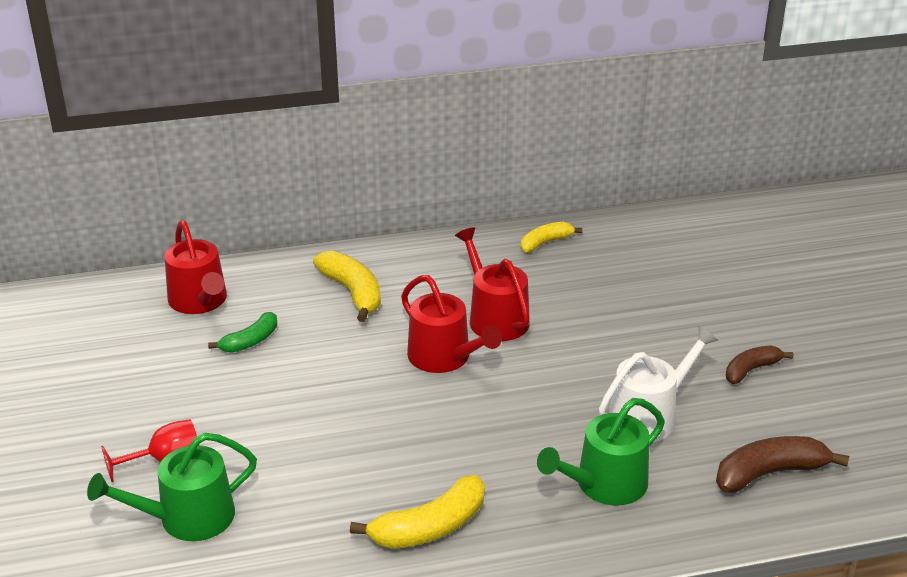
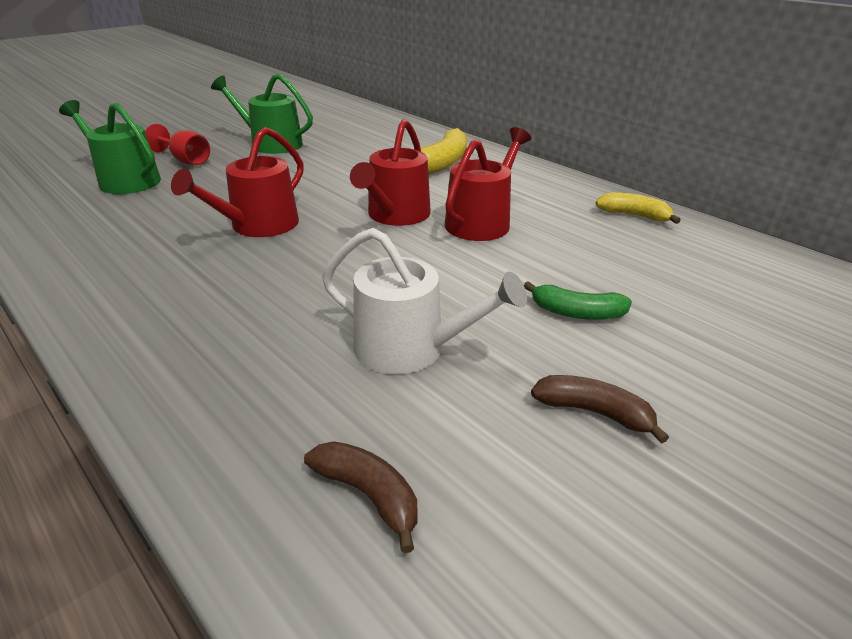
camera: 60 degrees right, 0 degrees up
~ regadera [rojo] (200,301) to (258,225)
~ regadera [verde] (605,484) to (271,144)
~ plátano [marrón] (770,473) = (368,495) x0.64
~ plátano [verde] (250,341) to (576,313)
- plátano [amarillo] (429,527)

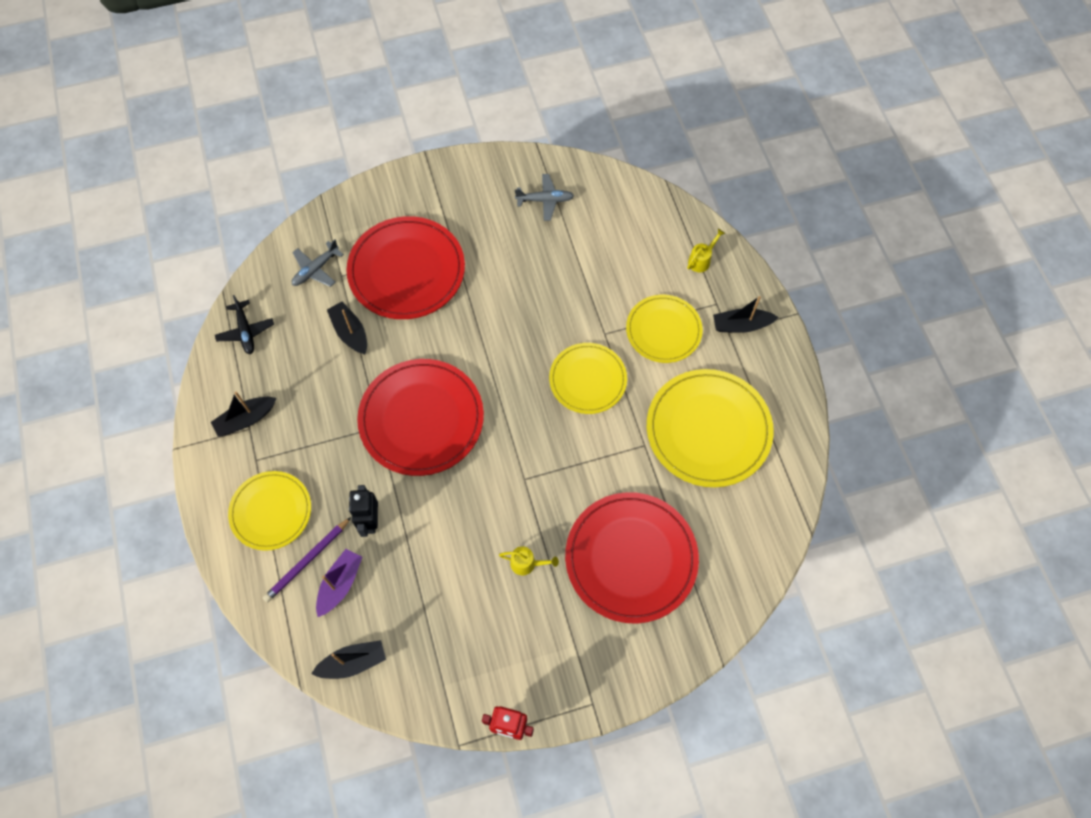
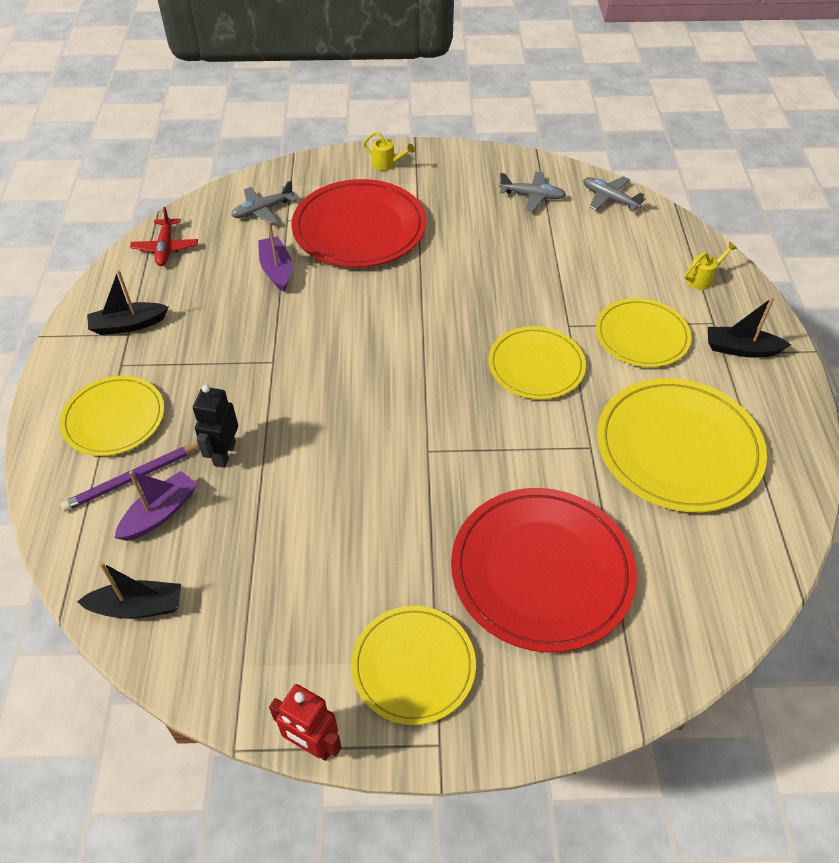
camera: 15 degrees right, 15 degrees down
~ avión [negro] (246,331) to avión [rojo] (166,248)
~ barco [negro] (350,332) to barco [morado] (276,270)
+ plato [amarillo] (413,666)
~ regadera [amarillo] (527,563) to (387,164)
+ avión [gris] (609,199)
- plato [rojo] (421,419)

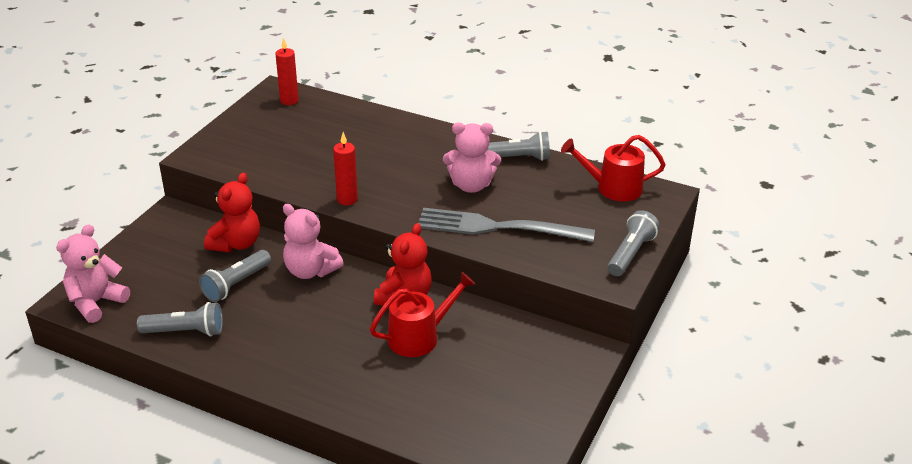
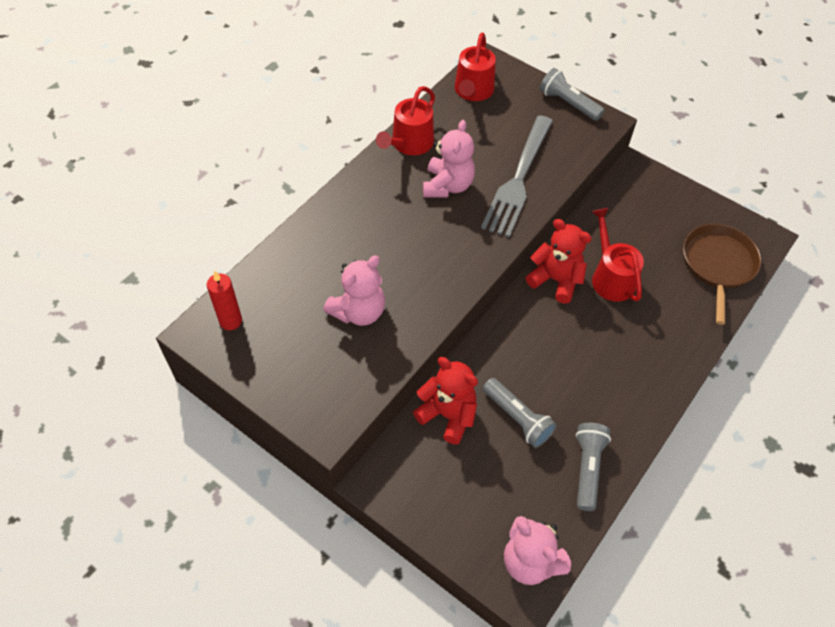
camera: 80 degrees left, 20 degrees up
~ osito [rosa] (310,271) to (358,311)
~ lámpara de mano [gris] (517,158) to regadera [rojo] (409,144)
+ sartén [marrón] (718,265)
- vela [rojo] (347,199)

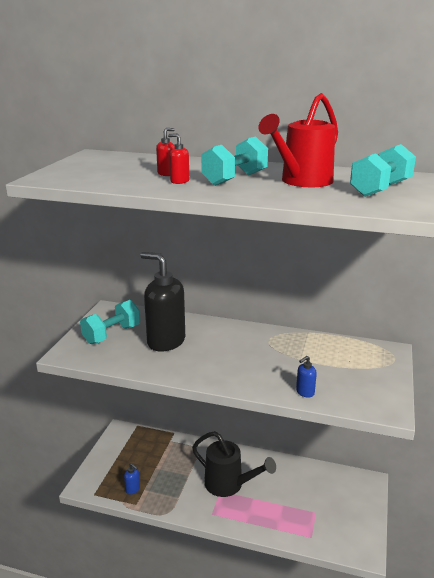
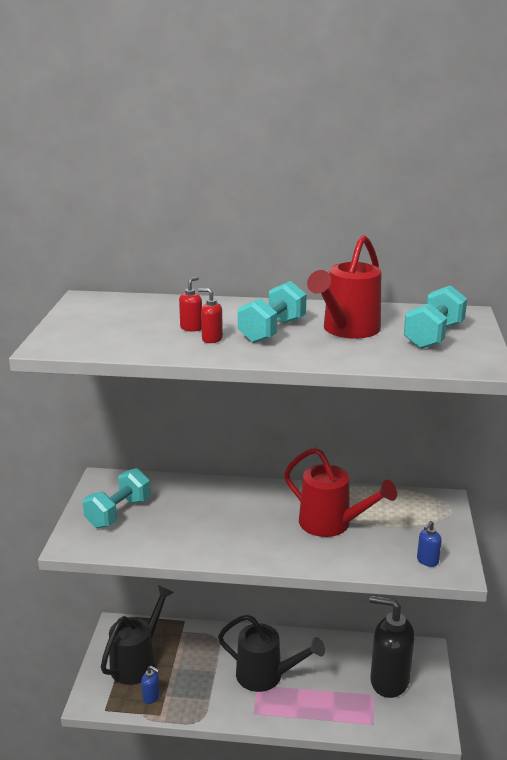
camera: 10 degrees left, 0 degrees up
+ regadera [negro] (137,662)
+ regadera [rojo] (332,524)
~ dispensador de jabón [negro] (165,341) to (388,681)
~ dispensador de jabón [azul] (305,392) to (427,561)

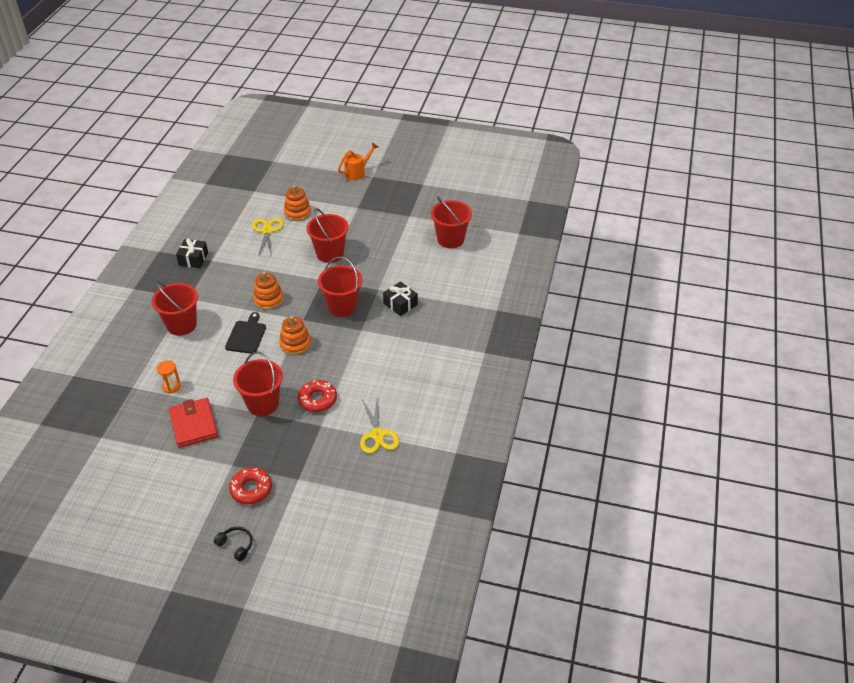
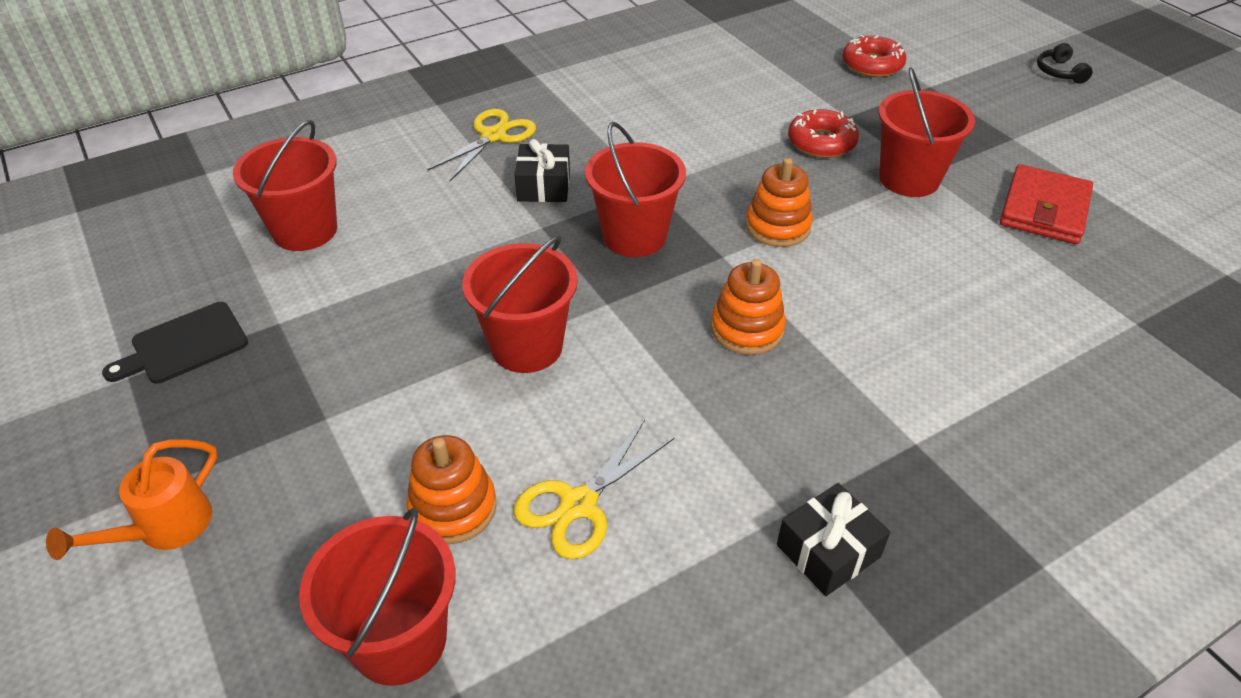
camera: 135 degrees left, 0 degrees up
~ regadera [naranja] (357,172) = (165,528) 60 degrees counterclockwise
~ tabla de cortar [negro] (246,335) to (184,345)
~ balde [rojo] (181,325) to (399,640)
~ tijeras [amarillo] (377,435) to (493,136)
~ rosquilla [rojo] (251,489) to (872,65)
- reloj de arena [naranja] (171,386)

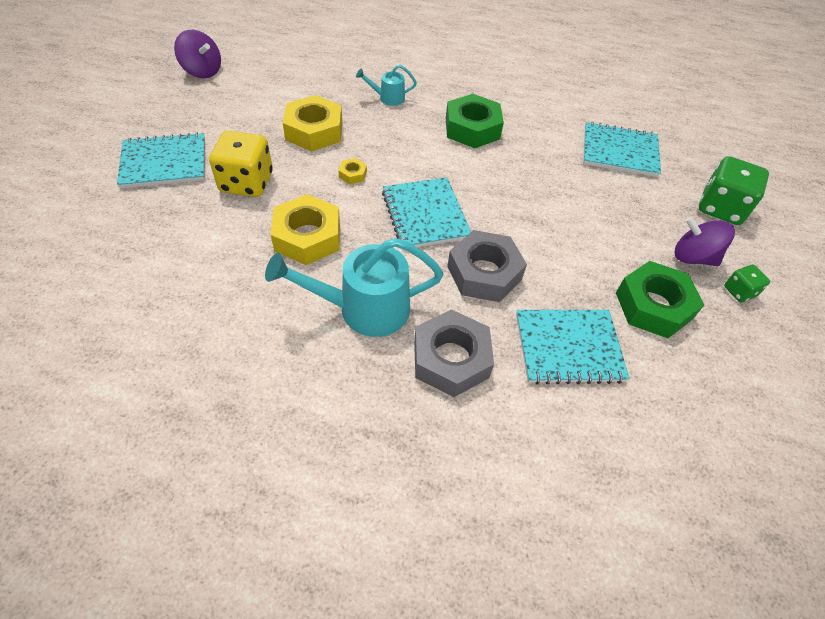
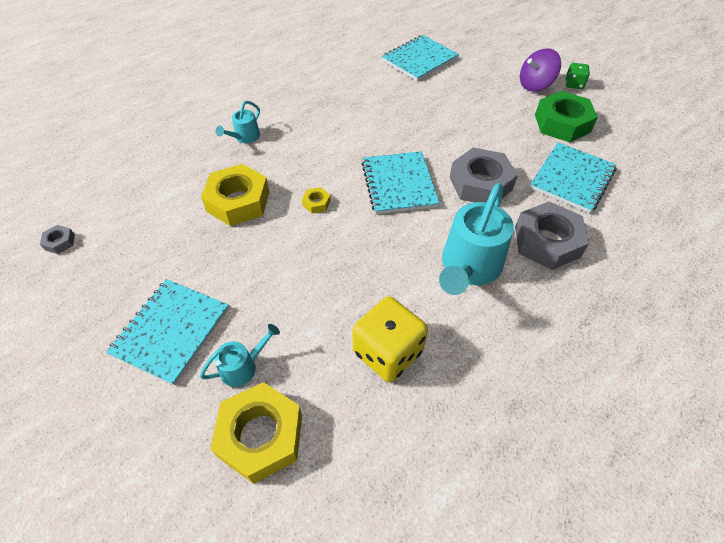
camera: 50 degrees left, 0 degrees up
~ peonza [morado] (202,71) to tuerca [gris] (60,242)
+ regadera [turquesa] (243,366)
~ tuerca [amarillo] (307,237) to (261,436)
~ dado [amarillo] (246,182) to (387,352)
~ cuaderno [turquesa] (425,215) = (399,184) 60 degrees clockwise
- tuerca [verde] (472,128)
- dado [verde] (721,208)

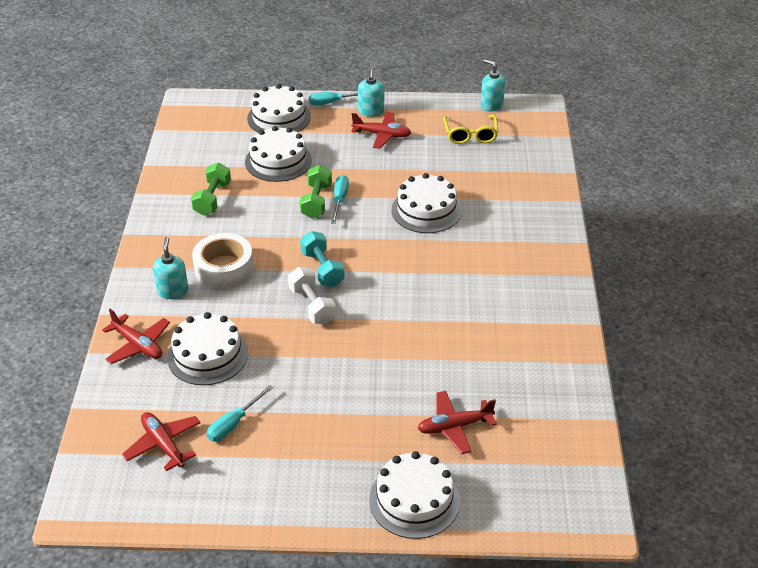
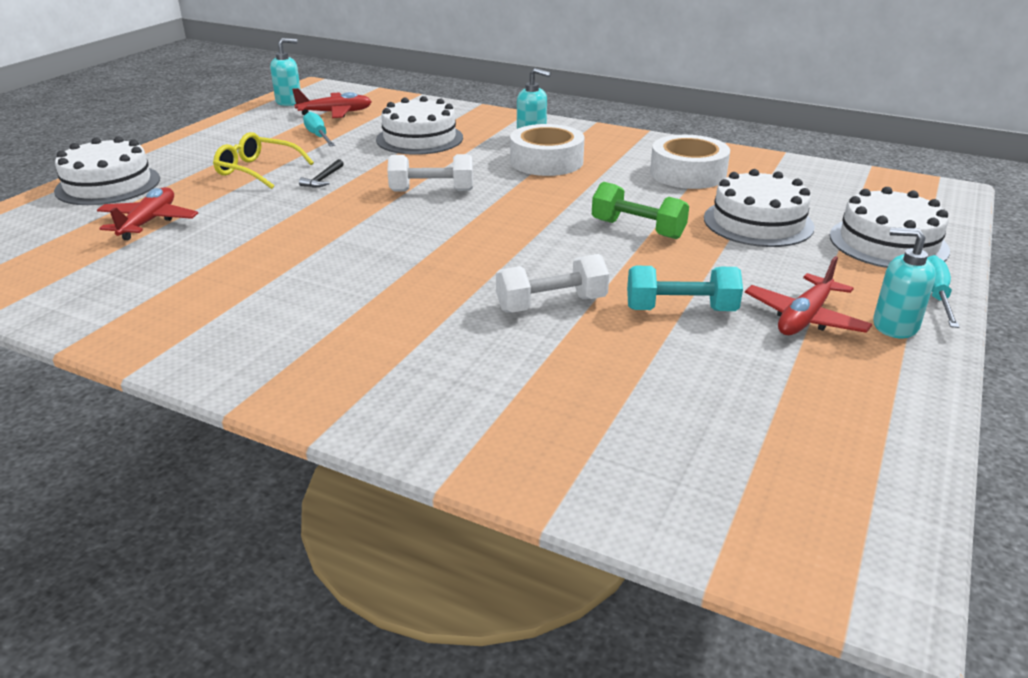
camera: 115 degrees right, 10 degrees down
~ gafas [amarillo] (470,135) to (257,170)
~ dispensador de jabón [turquesa] (491,105) to (289,102)
+ martillo [negro] (323,179)
~ tarta [blanco] (426,210) to mancuerna [blanco] (551,304)
~ mancuerna [turquesa] (322,269) to (680,310)
~ mancuerna [verde] (212,199) to cinta adhesiva [blanco] (688,173)
- avión [rojo] (138,345)
- destornillador [turquesa] (339,200)

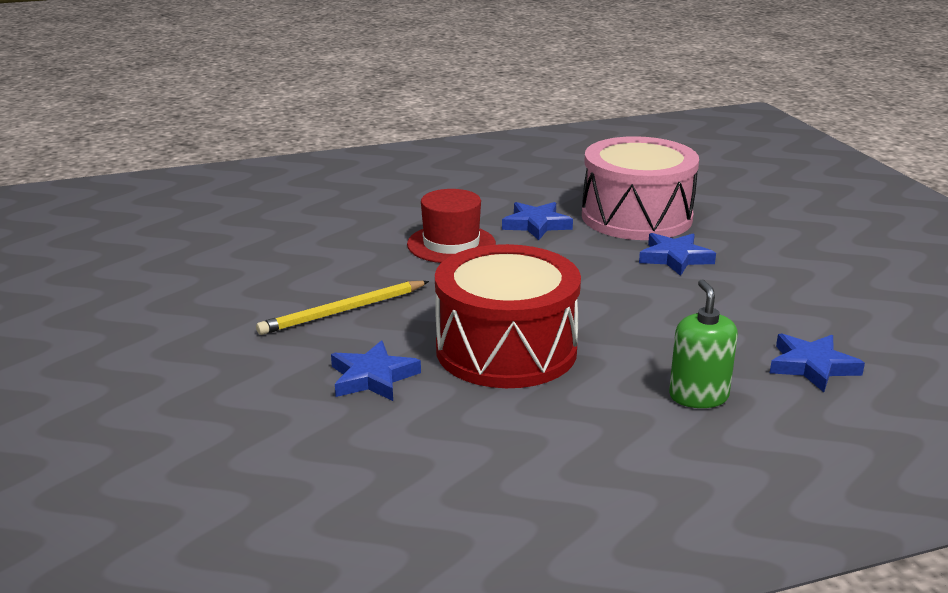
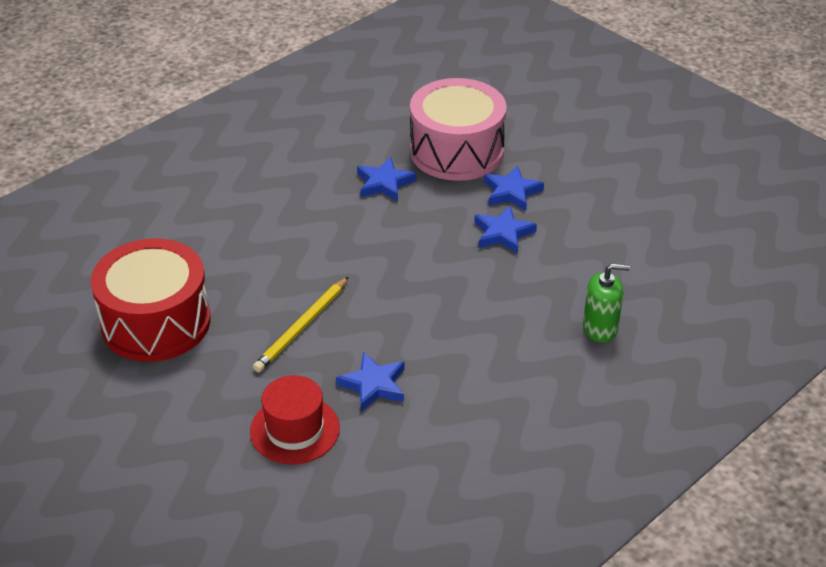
camera: 25 degrees left, 15 degrees up
~ tambor [rojo] (506,350) to (156,322)
~ sombrero [rojo] (451,244) to (295,430)
~ estrella [azul] (812,366) to (503,233)
~ dispensador de jabón [verde] (698,396) = (600,328) 120 degrees clockwise

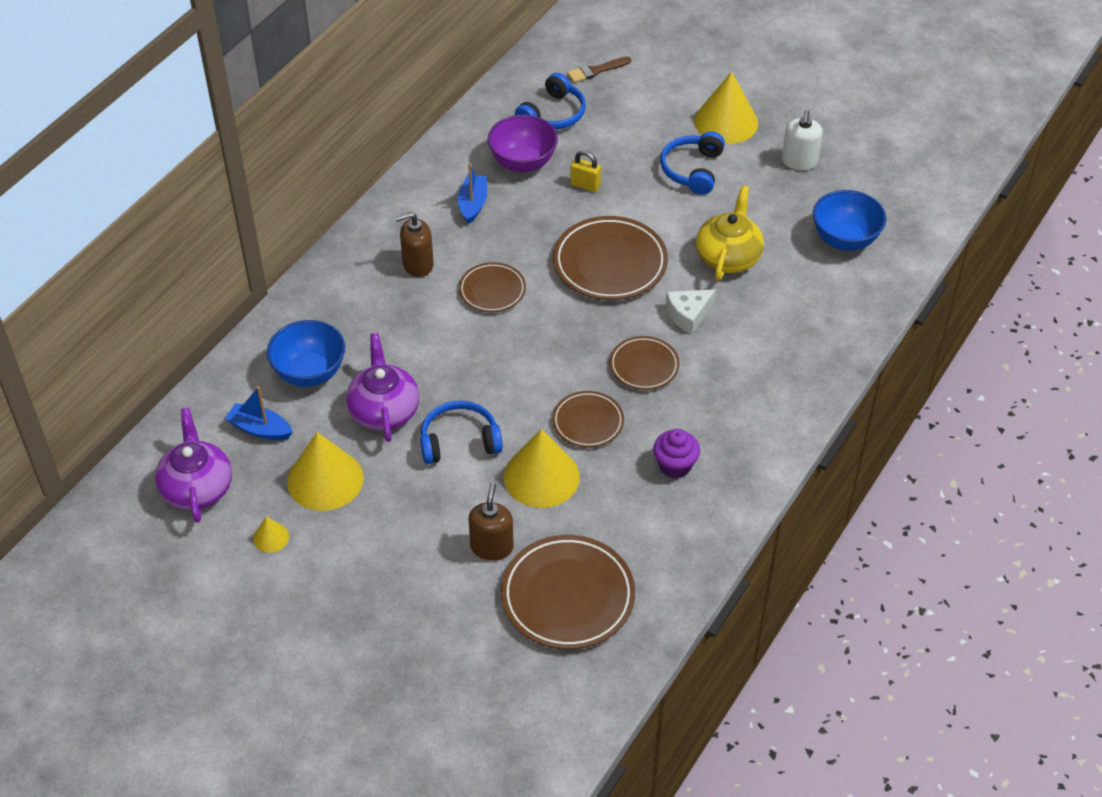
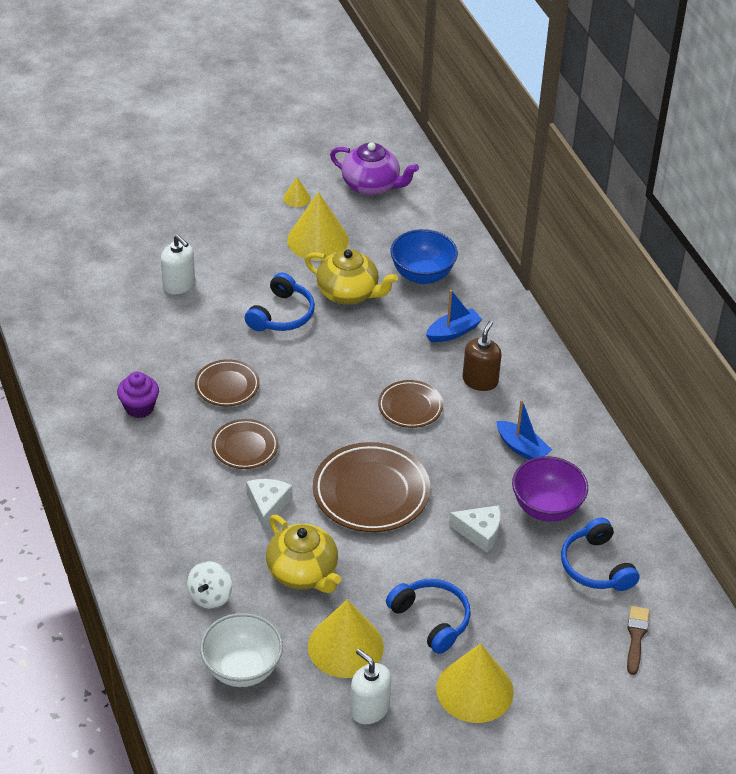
camera: 125 degrees right, 5 degrees down
~ dispensador de jabón [marrón] (492,547) to dispensador de jabón [blanco] (179,285)
+ peonza [blanco] (210,596)
~ cuenco [azul] (844,240) to cuenco [blanco] (242,669)
~ tetera [morado] (384,411) to tetera [amarillo] (348,293)
~ cono [amarillo] (541,476) to (345,646)
~ barco [azul] (260,429) to (453,332)
~ candado [amarillo] (585,185) to queso [blanco] (480,532)
- plato [marrón] (568,596)

